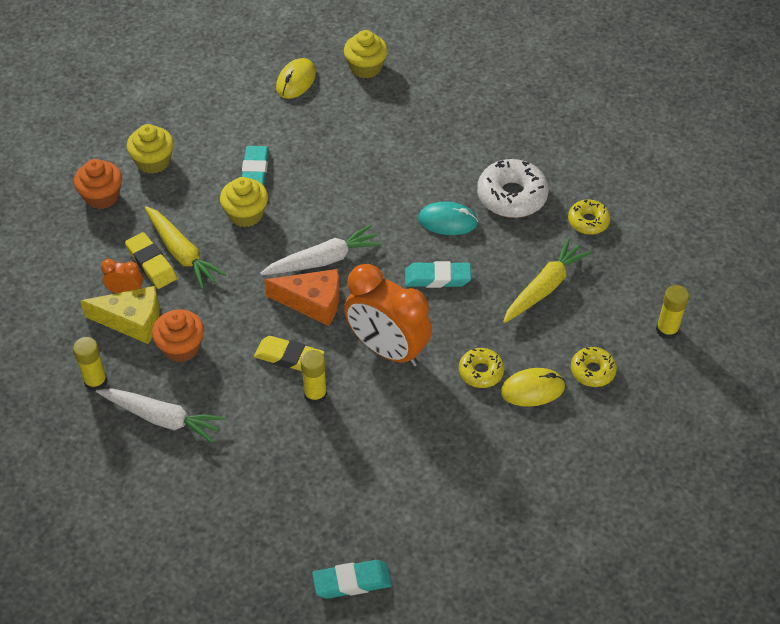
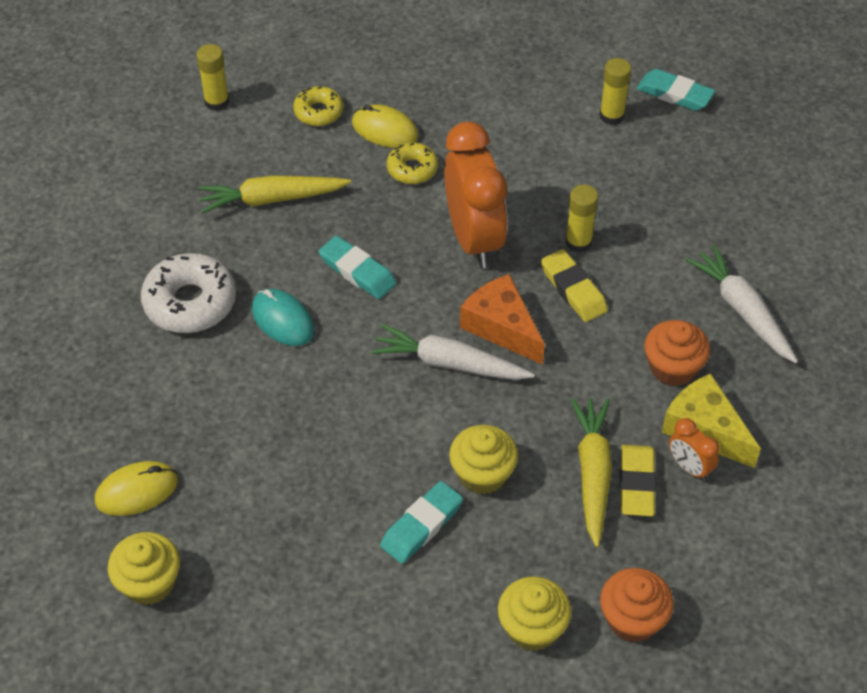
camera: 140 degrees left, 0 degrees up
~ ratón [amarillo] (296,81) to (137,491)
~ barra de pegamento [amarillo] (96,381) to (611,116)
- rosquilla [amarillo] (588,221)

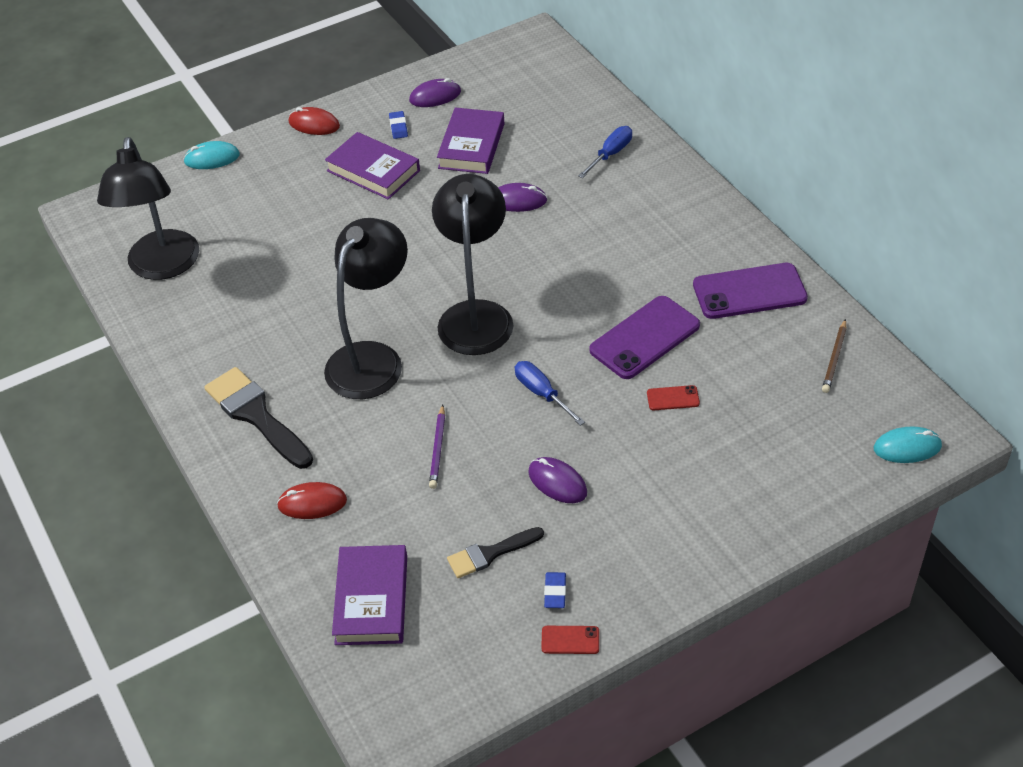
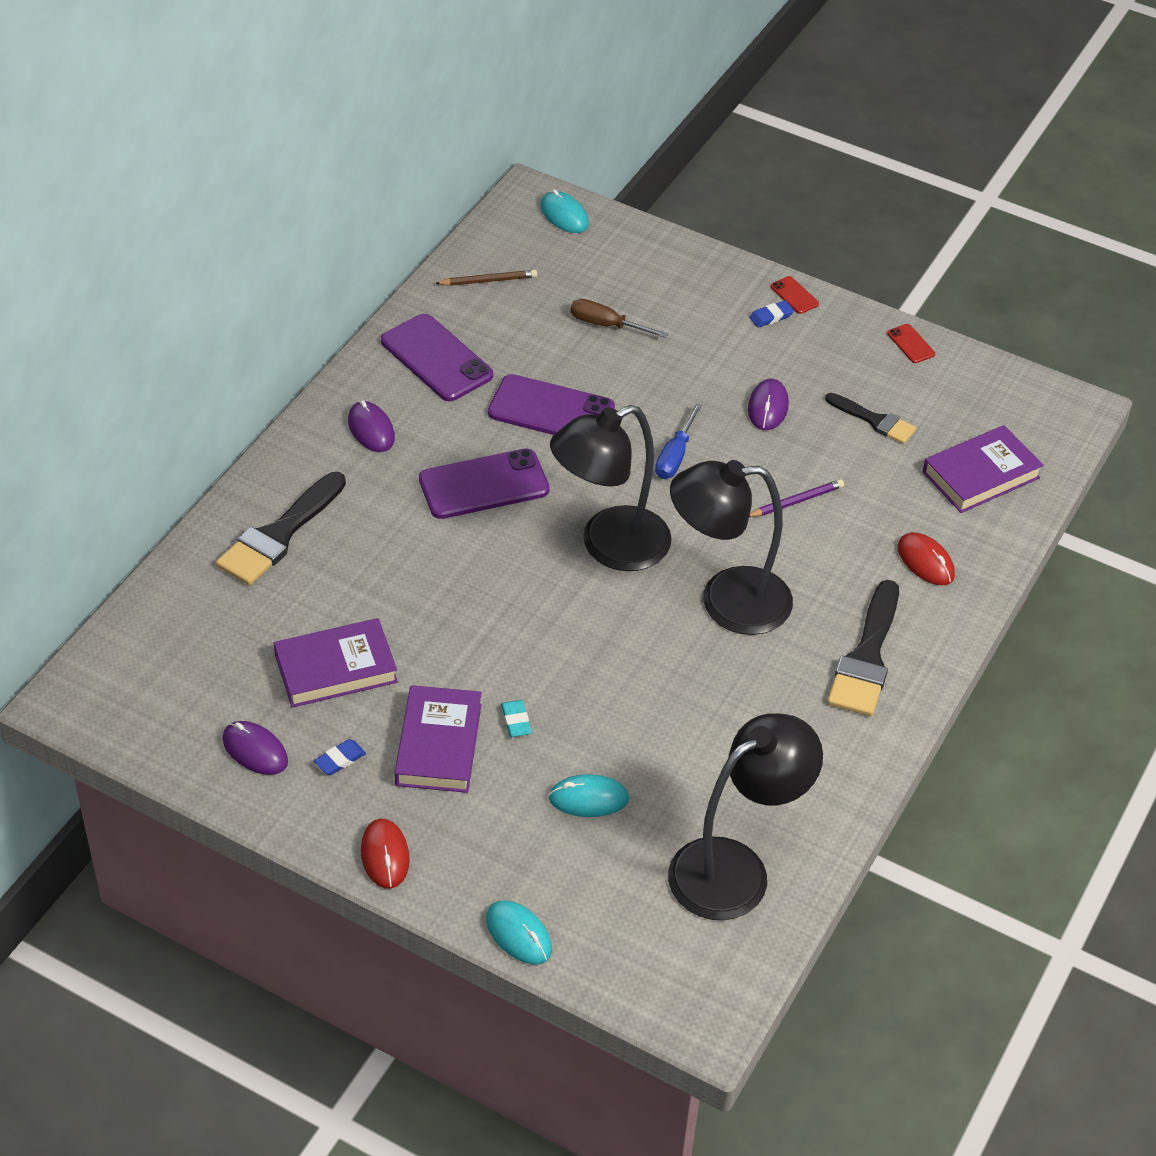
camera: 125 degrees left, 0 degrees up
~ destornillador [azul] (610,154) to pincel [negro] (279,535)
~ ratón [morado] (518,200) to (371,429)
+ móvil [morado] (484,485)
+ goma de borrar [turquesa] (516,721)
+ ratón [turquesa] (588,798)
+ destornillador [marrón] (606,325)
~ goma de borrar [azul] (555,592) to (771,316)
~ móvil [rojo] (673,398) to (794,295)

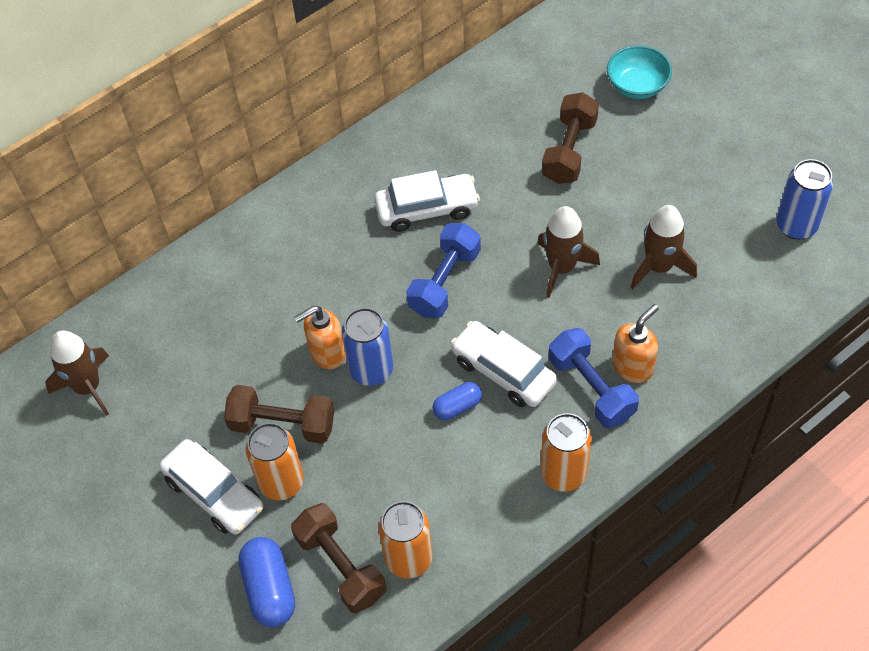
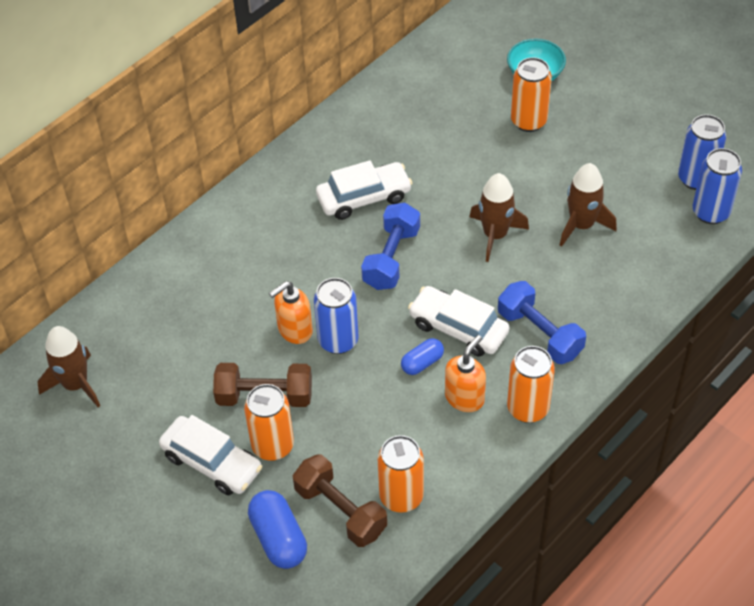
camera: 10 degrees left, 5 degrees down
~ dispensador de jabón [naranja] (633,366) to (465,398)
+ lata [naranja] (528,121)
+ lata [azul] (710,212)
- mancuerna [marrón] (569,150)

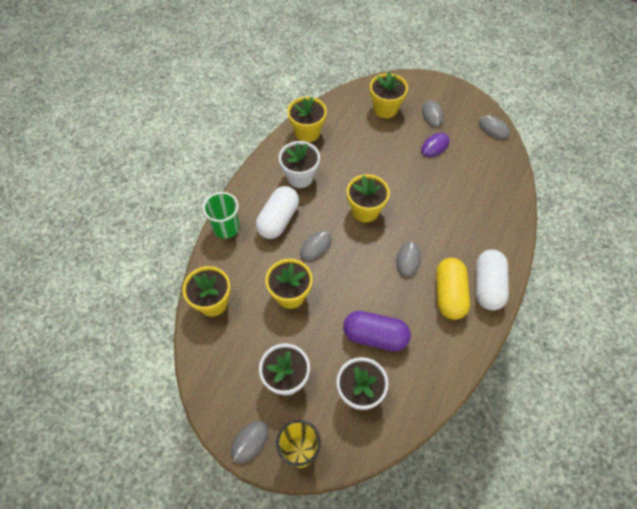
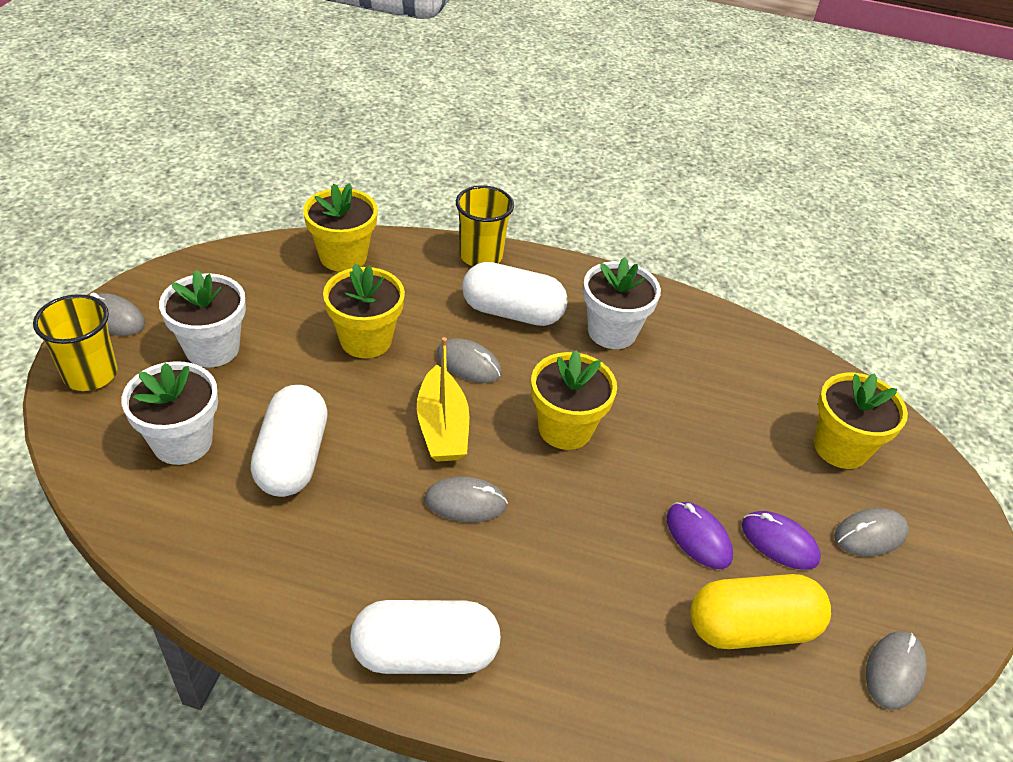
camera: 75 degrees right, 15 degrees down
~ cápsula [morado] (375,336) to cápsula [blanco] (292,458)
+ barco [amarillo] (442,427)
~ vaso [verde] (226,228) to vaso [amarillo] (481,256)
+ ratón [morado] (698,537)
~ cápsula [amarillo] (449,294) to (751,628)
- maceta [amarillo] (307,132)

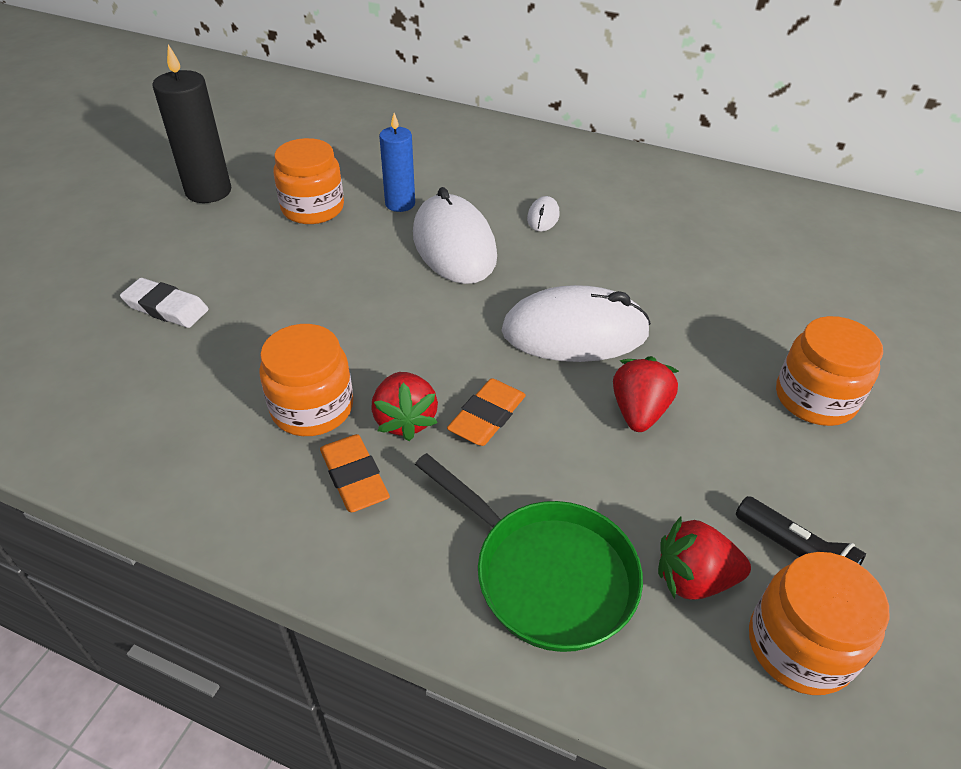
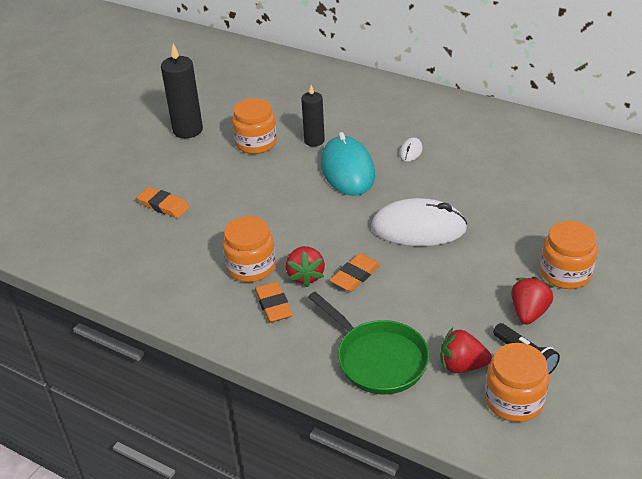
camera: 10 degrees right, 5 degrees down
~ goma de borrar [blanco] (166,307) to goma de borrar [naranja] (163,205)
~ vela [azul] (400,204) to vela [negro] (314,141)
~ ratón [blanco] (454,245) to ratón [turquesa] (347,170)
~ fresa [rojo] (638,412) to (528,312)

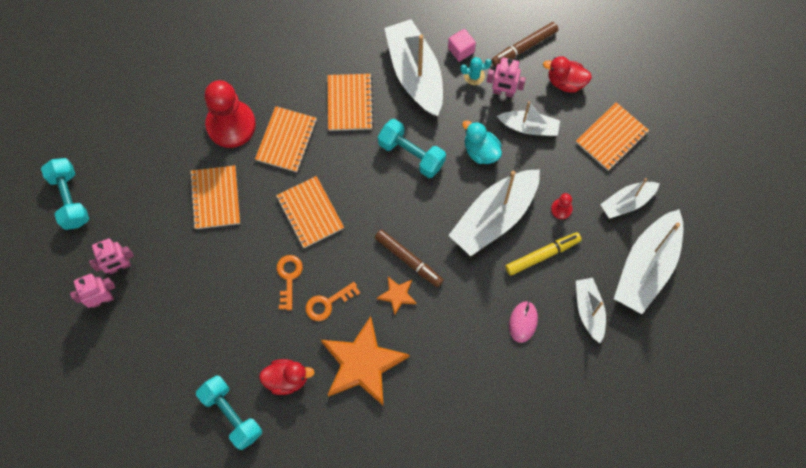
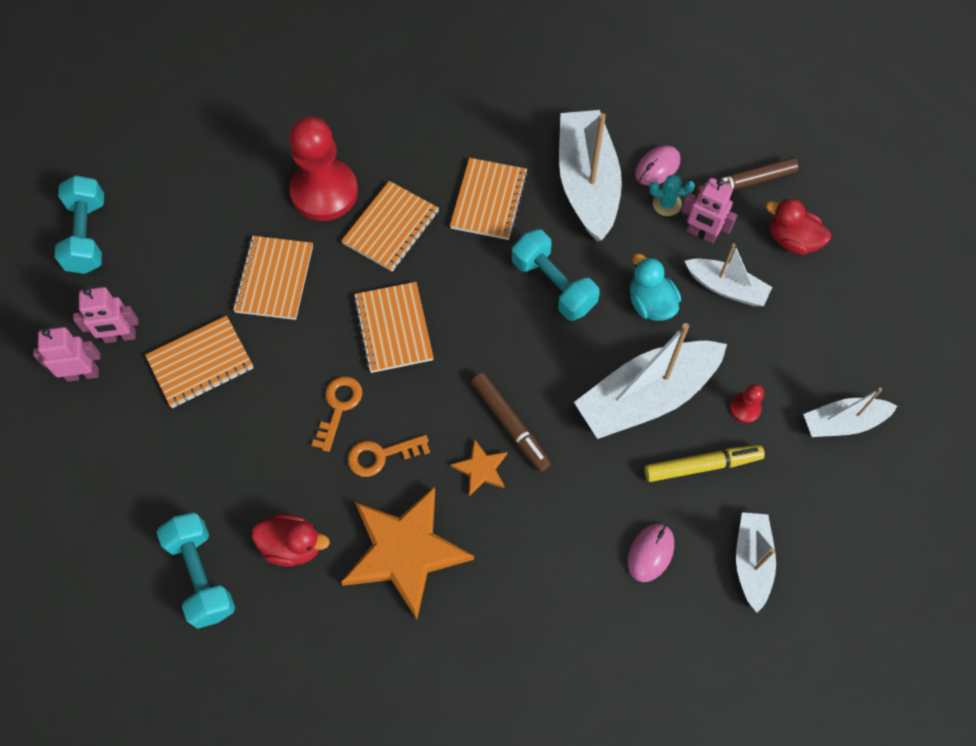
camera: 15 degrees right, 5 degrees down
~ cuaderno [naranja] (611,137) to (200,363)
~ cubo [rosa] (461,50) to ratón [rosa] (657,167)
- barco [blanco] (646,267)

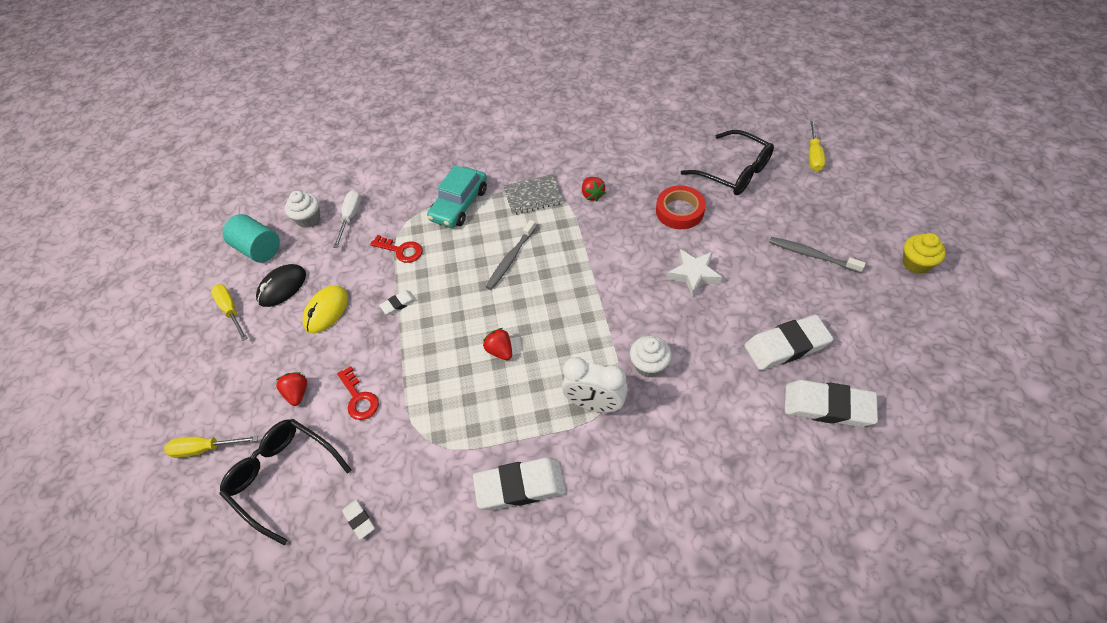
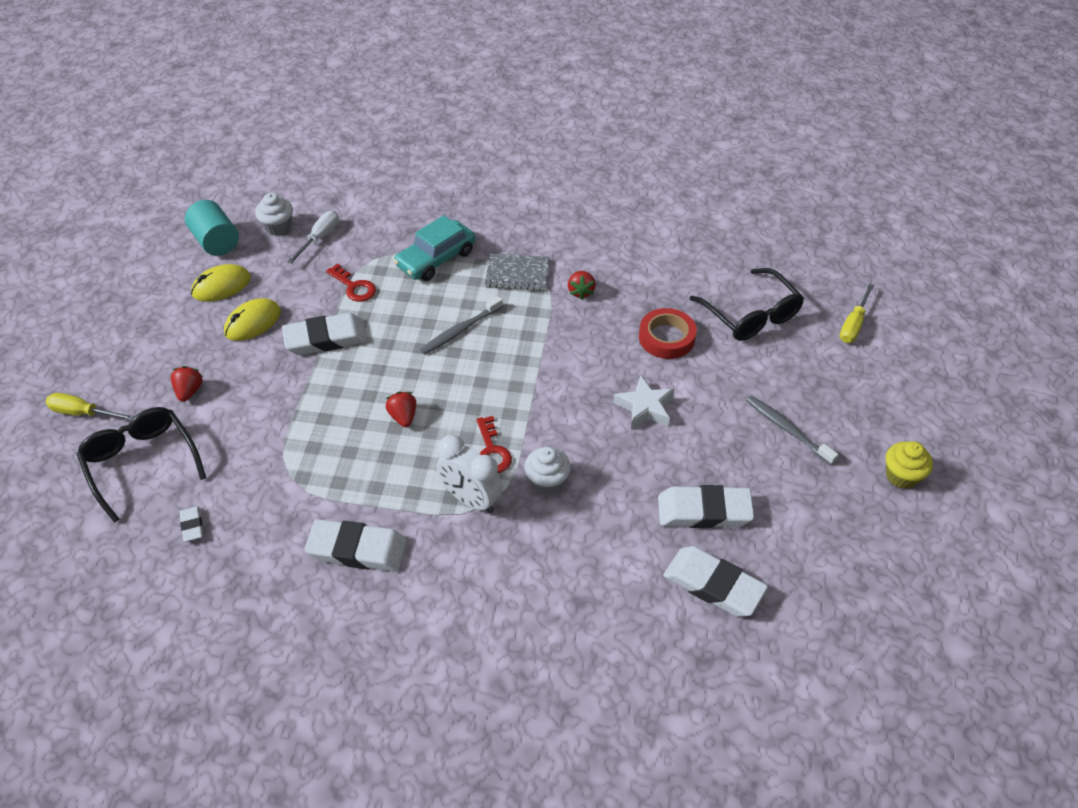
camera: 15 degrees right, 5 degrees down
~ ratón [negro] (282,287) to ratón [amarillo] (221,286)
~ goma de borrar [blanco] (398,304) = (326,339) x2.12
~ llave [rojo] (359,398) to (492,451)
- destornillador [amarillo] (231,310)

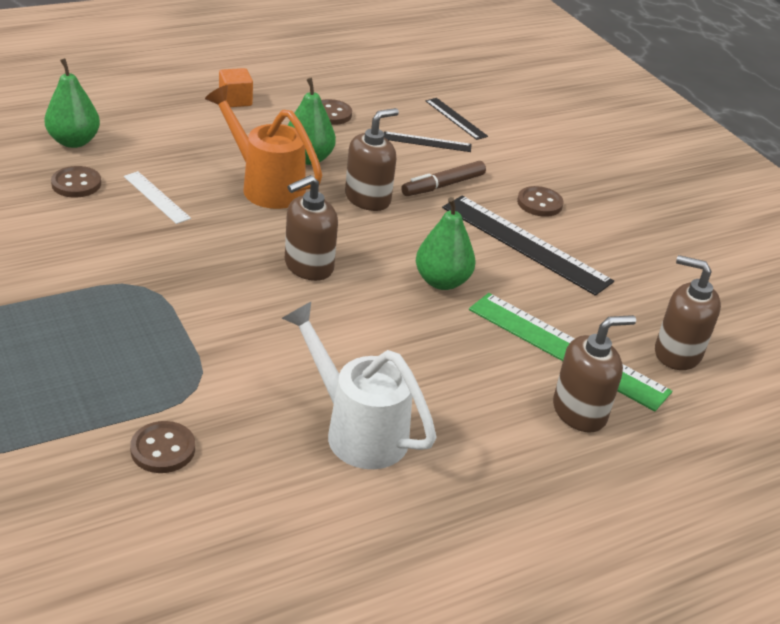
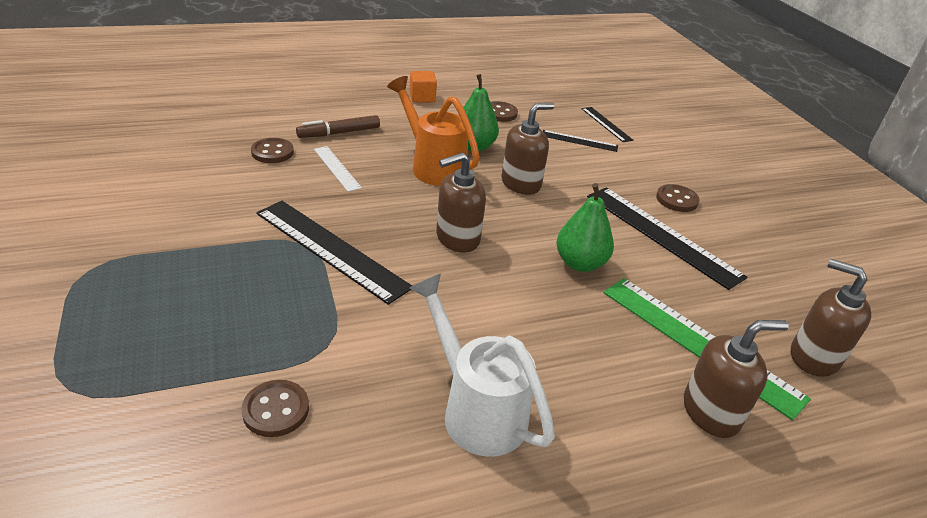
camera: 10 degrees right, 0 degrees up
+ regla [negro] (331,249)
~ rotulador [marrón] (443,185) to (339,133)
- pera [verde] (74,141)

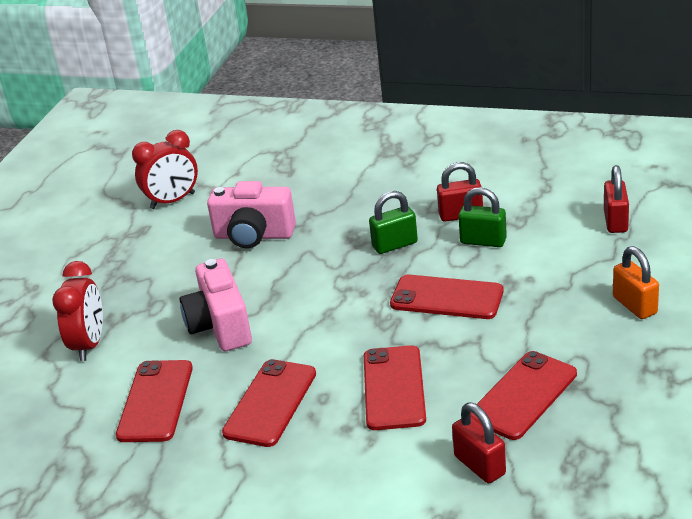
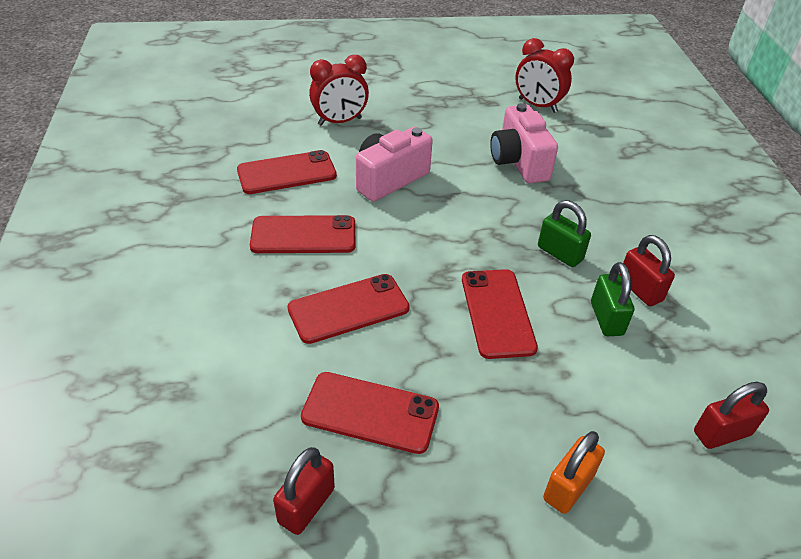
camera: 60 degrees right, 10 degrees up
~ candado [rojo] (480,465) to (306,505)

